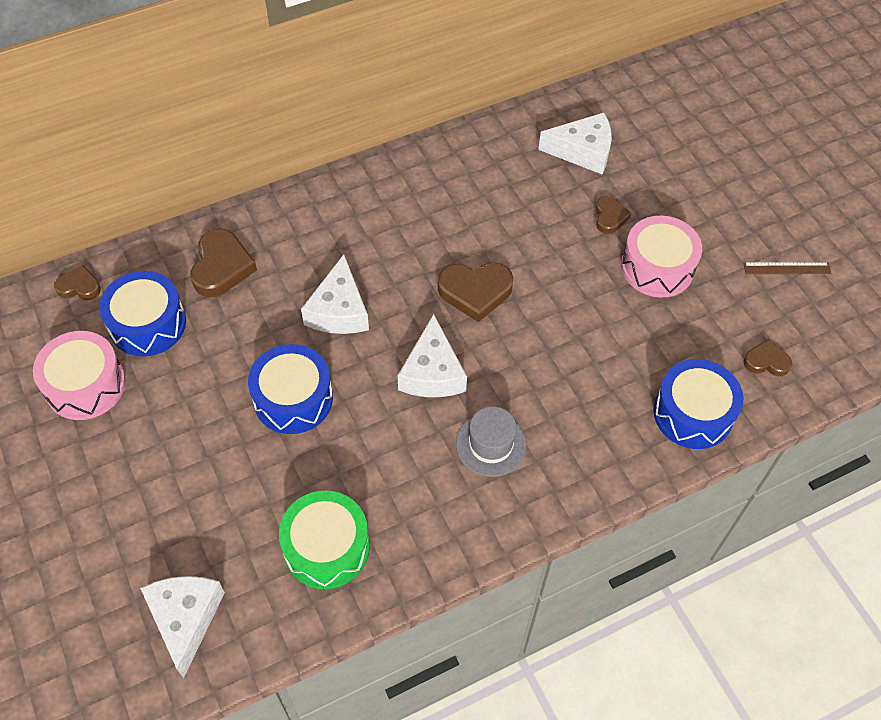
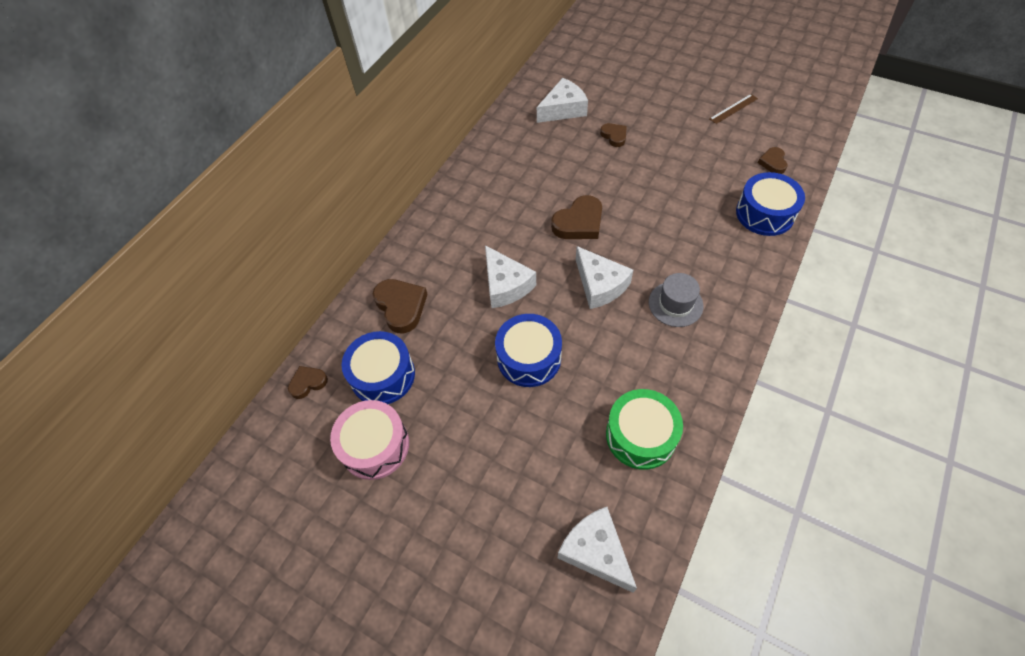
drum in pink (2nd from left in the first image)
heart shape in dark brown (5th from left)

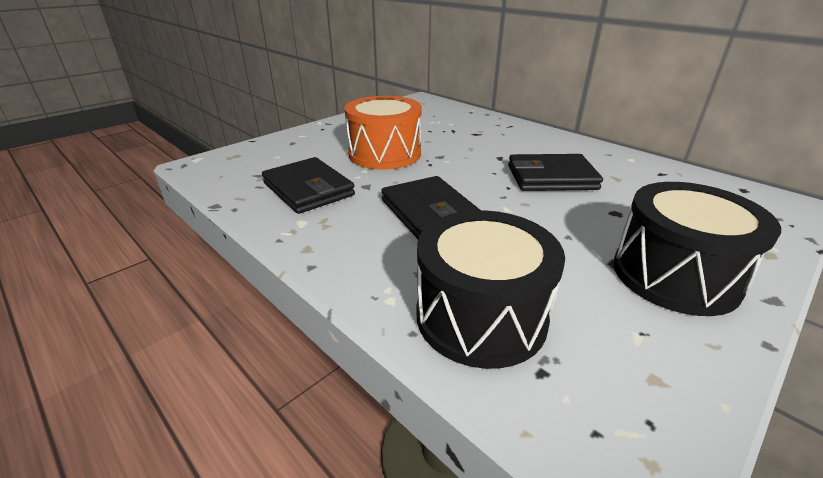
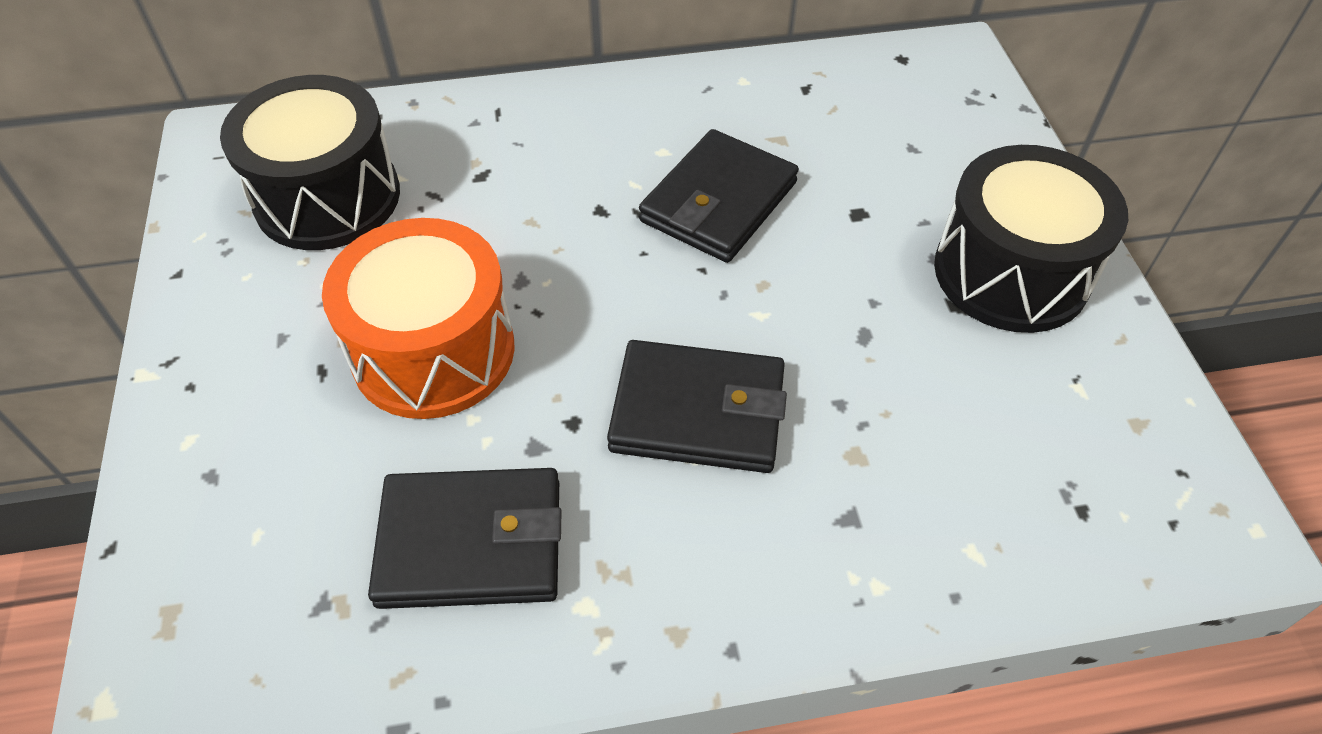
drum in black (1st from left)

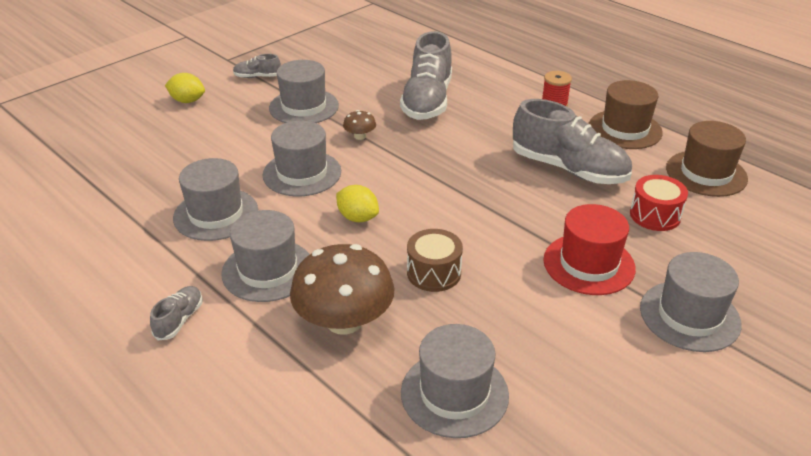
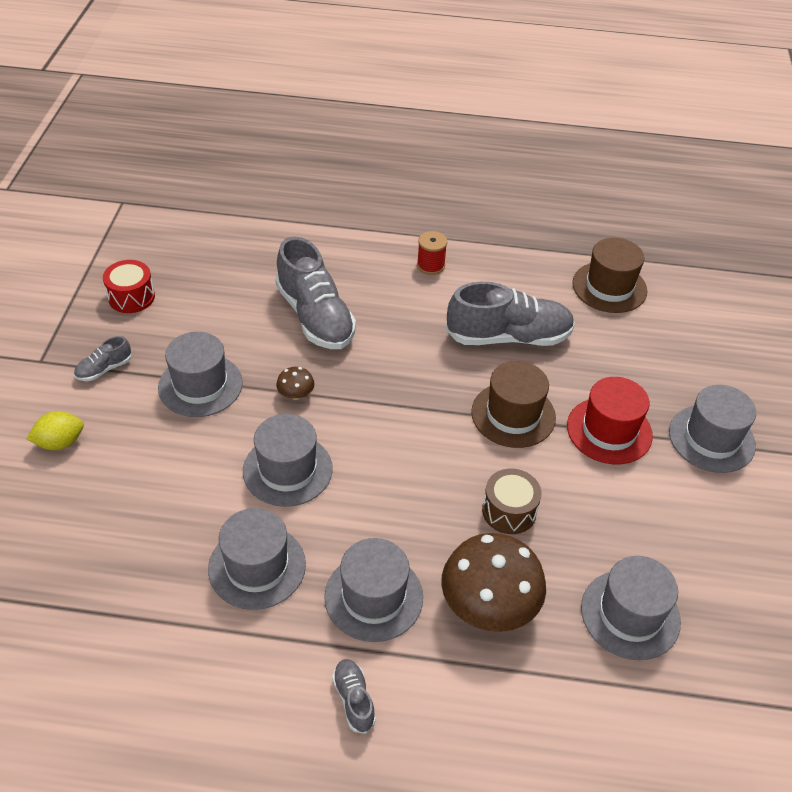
hat in dark brown (1st from left)
drum in red
citrus fruit in yellow (2nd from left in the first image)

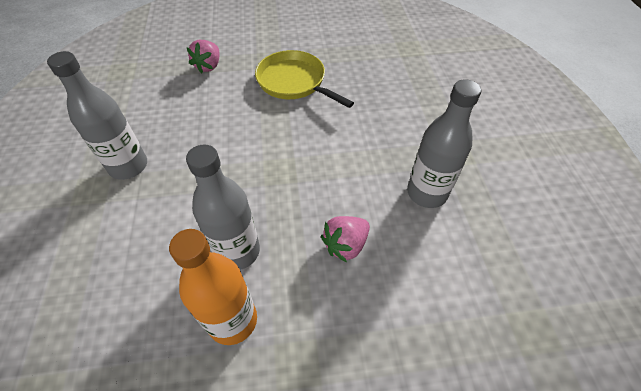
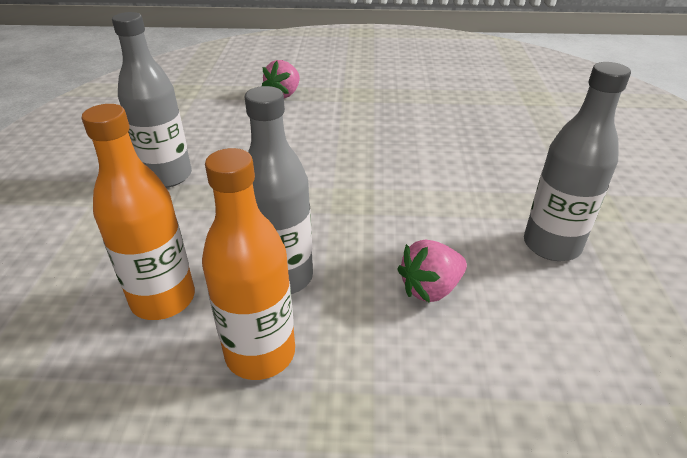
pan in yellow
bottle in bright orange (1st from left)

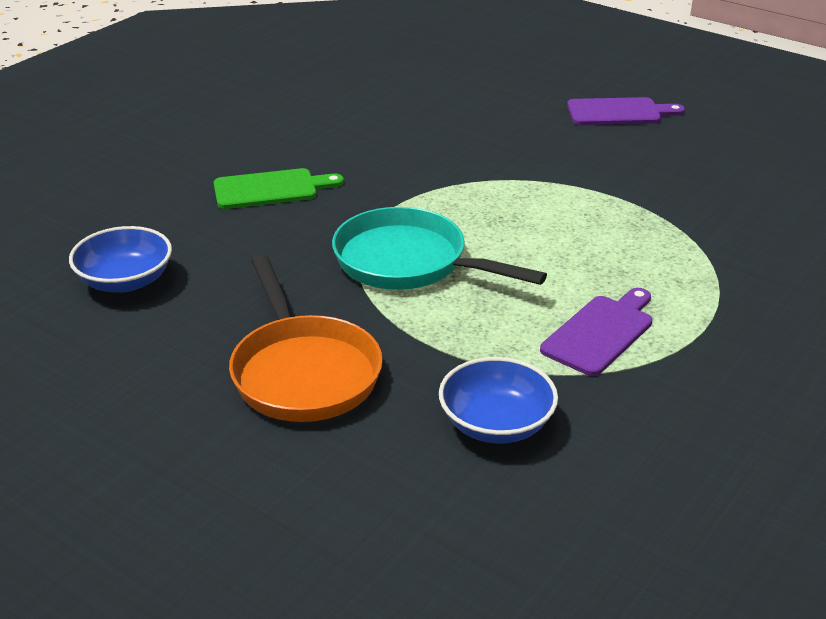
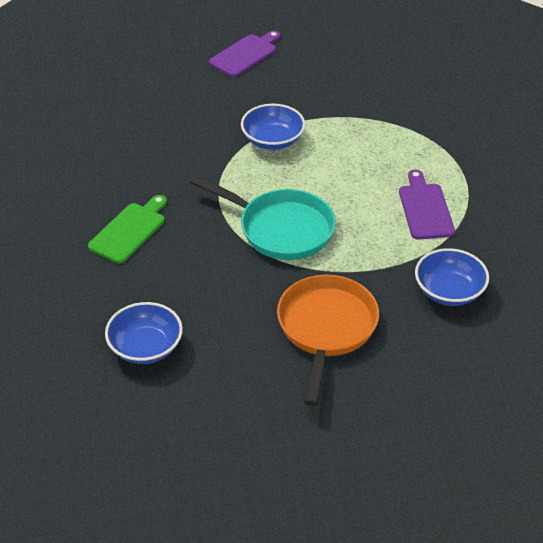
pan in aqua
pan in bright orange
deep dish in royal blue (2nd from left)

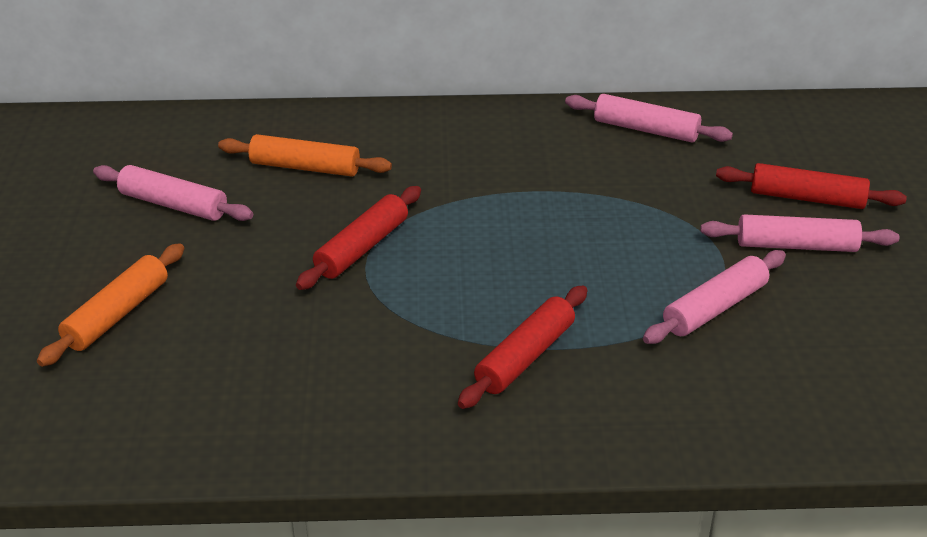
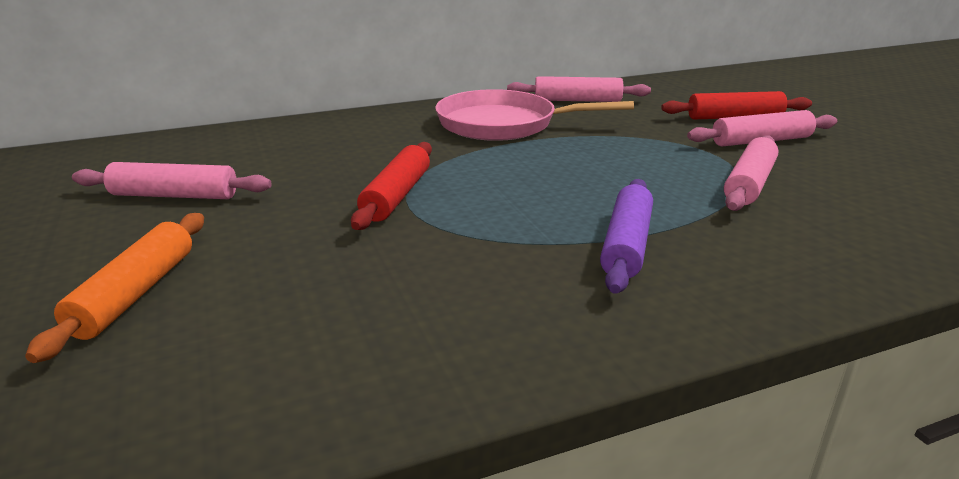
rolling pin in bright orange (2nd from left in the first image)
rolling pin in royal purple
pan in pink

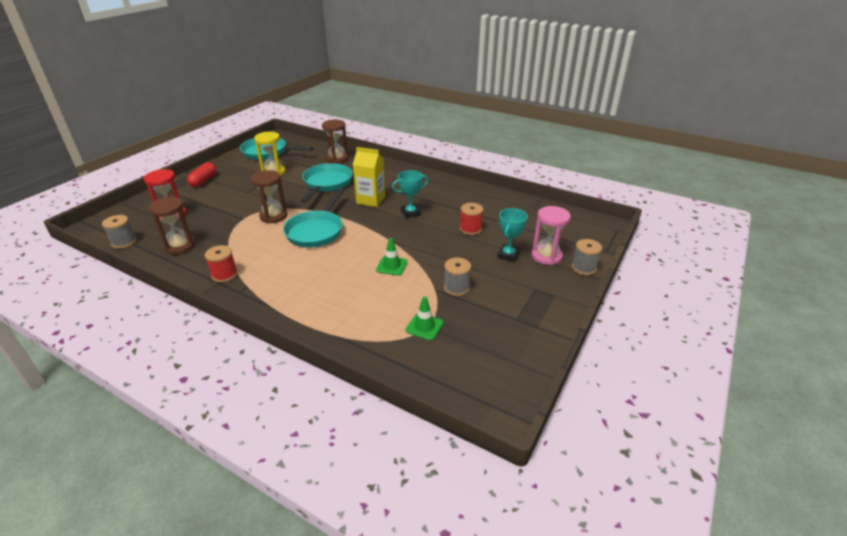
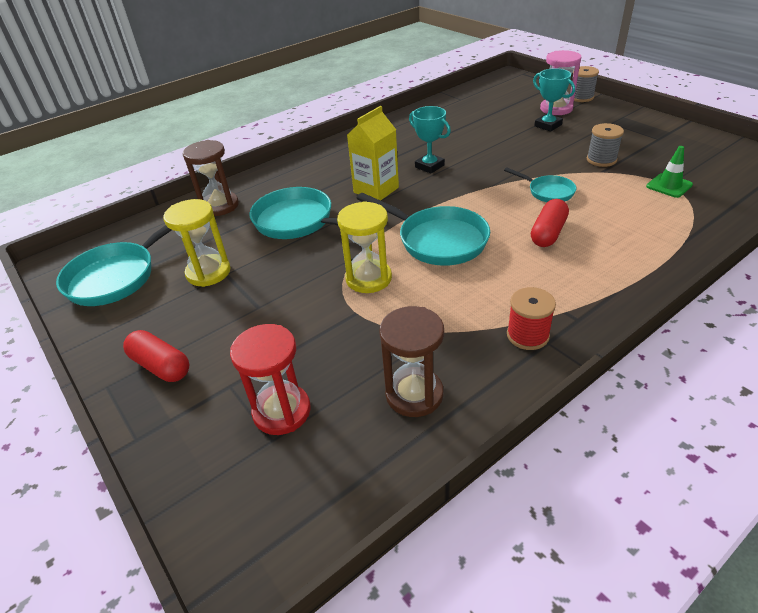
sandglass in yellow (2nd from left)
award cup in aqua (1st from left)
spool in red (2nd from left in the first image)
spool in ash-grey (1st from left in the first image)
pan in aqua (4th from left)
pill in red (2nd from left)

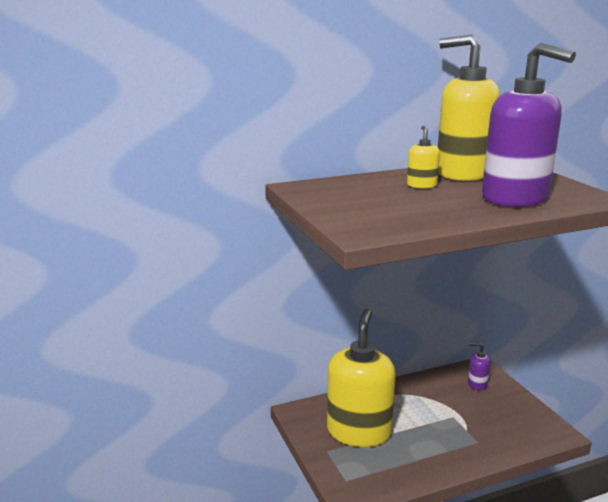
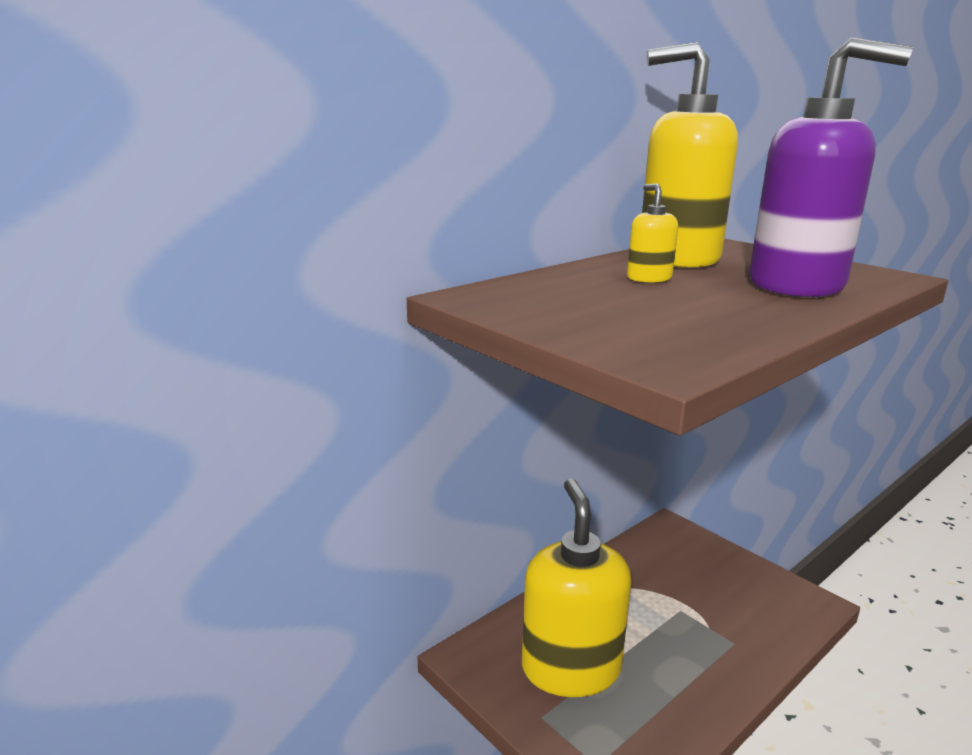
pump bottle in royal purple (1st from left in the first image)

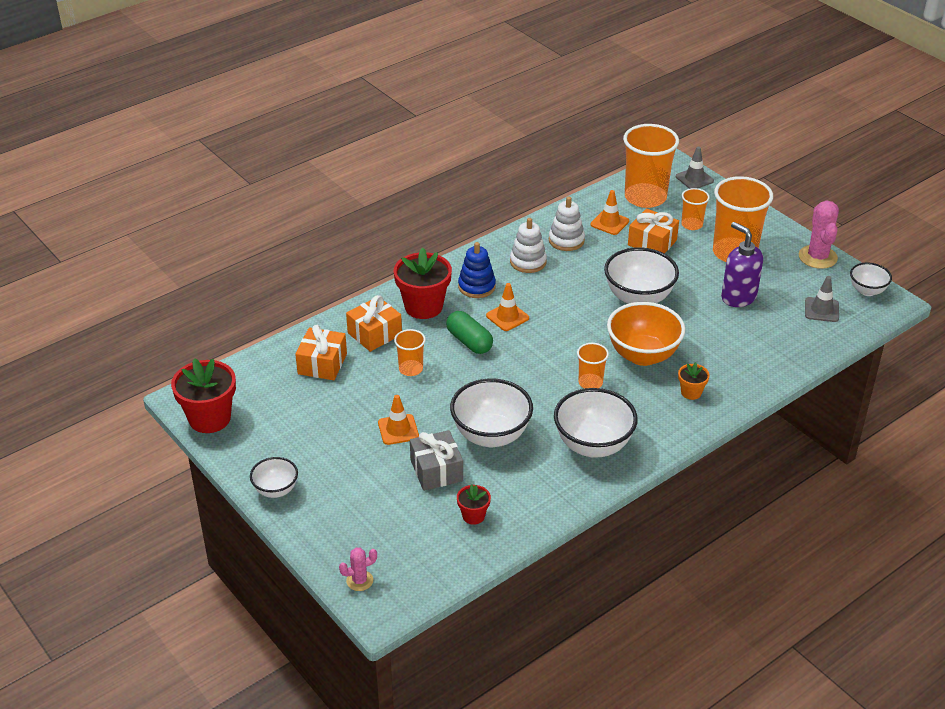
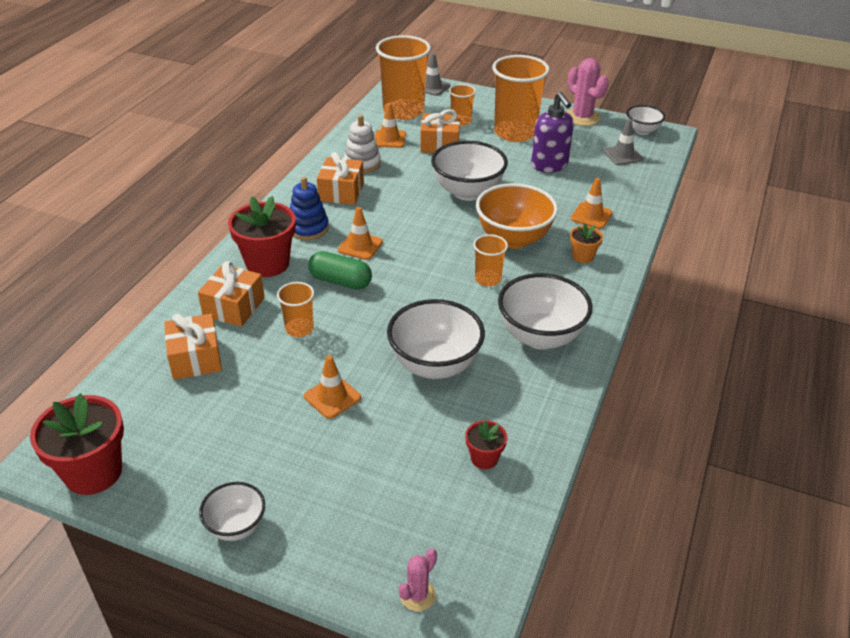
wrapped gift in bright orange (3rd from left)
pump bottle in royal purple
wrapped gift in ash-grey
traffic cone in bright orange (4th from left)

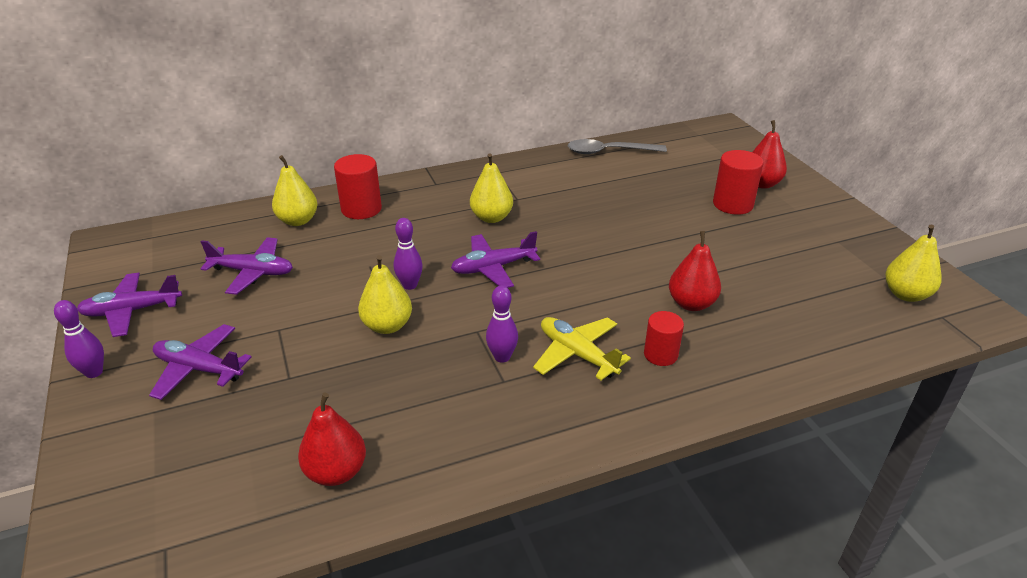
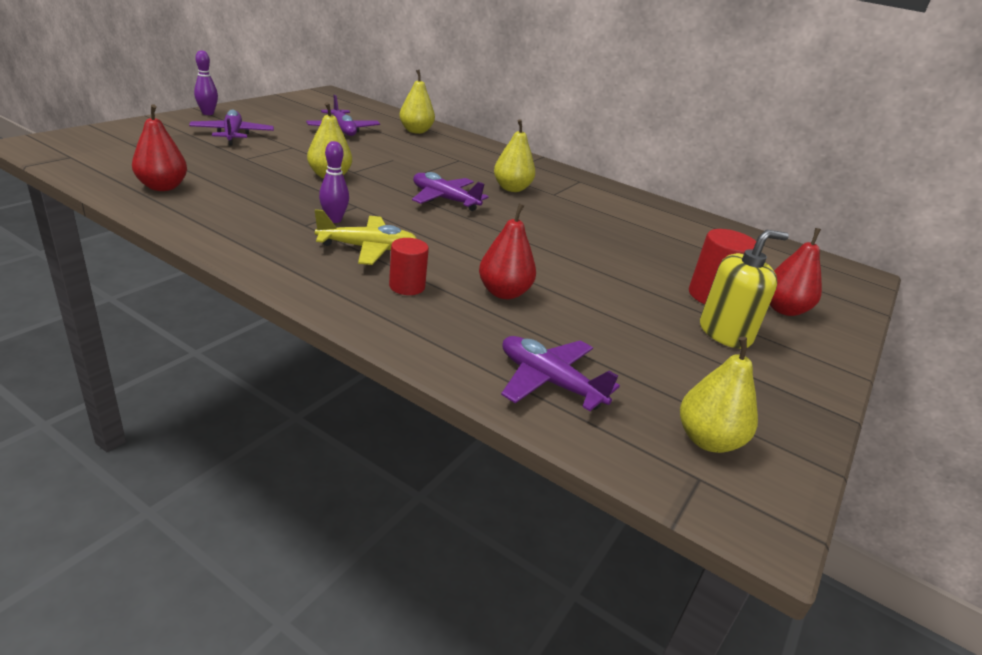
teaspoon in ash-grey
cylinder shape in red (1st from left in the first image)
skittle in royal purple (2nd from left in the first image)
aeroplane in royal purple (4th from left)
aeroplane in yellow
pump bottle in yellow

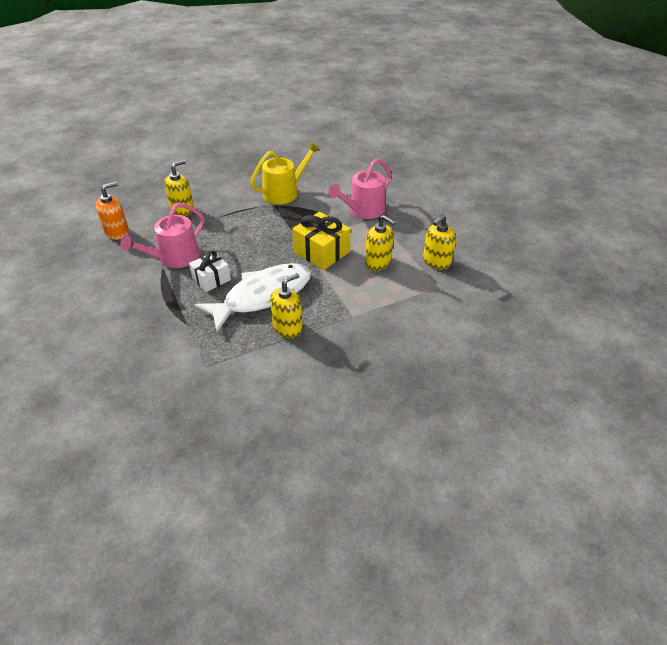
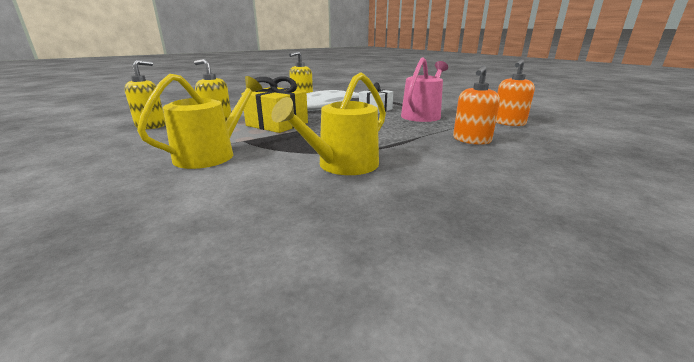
watering can in yellow (1st from left)
pump bottle in bright orange (1st from left)

